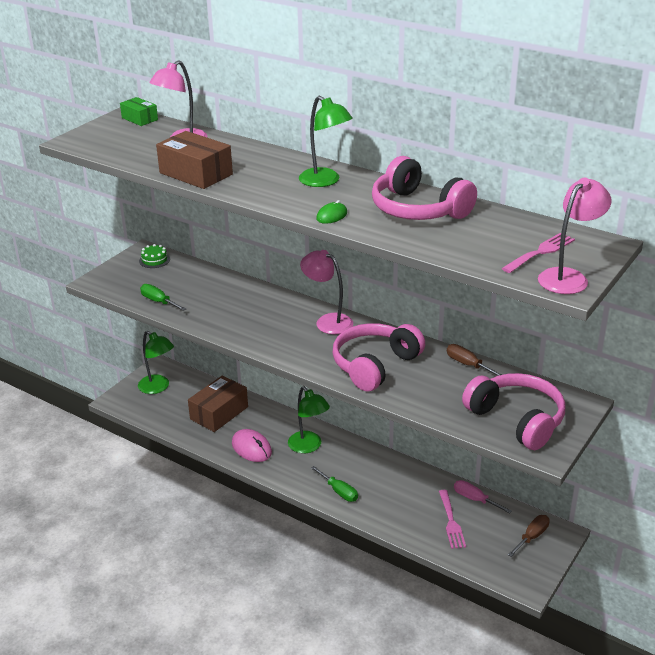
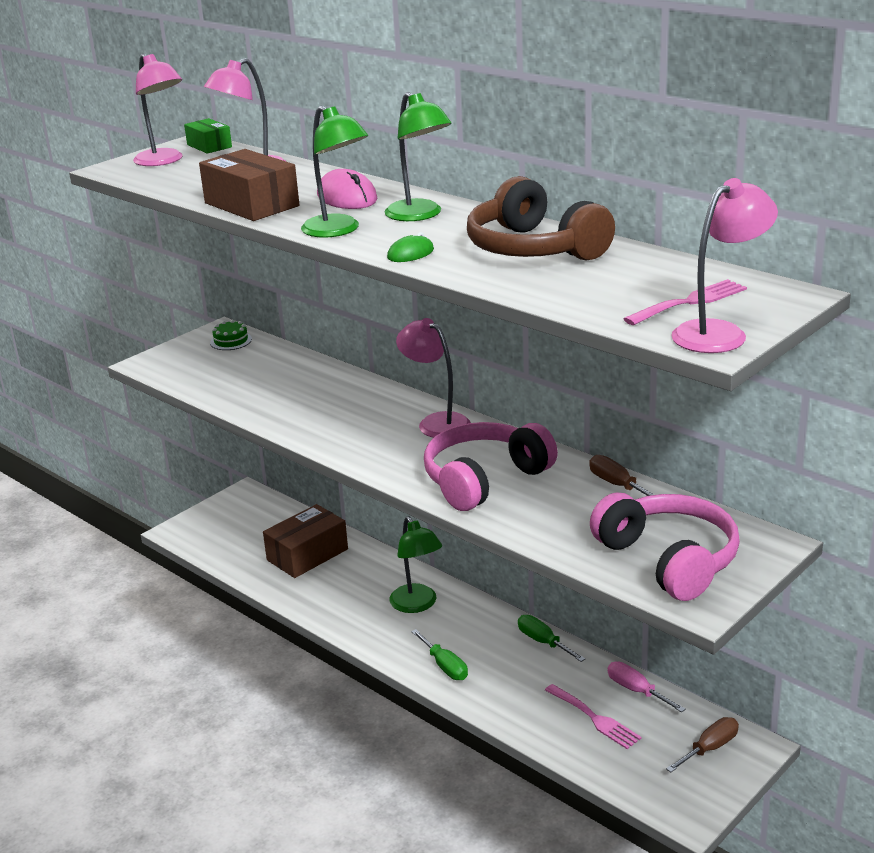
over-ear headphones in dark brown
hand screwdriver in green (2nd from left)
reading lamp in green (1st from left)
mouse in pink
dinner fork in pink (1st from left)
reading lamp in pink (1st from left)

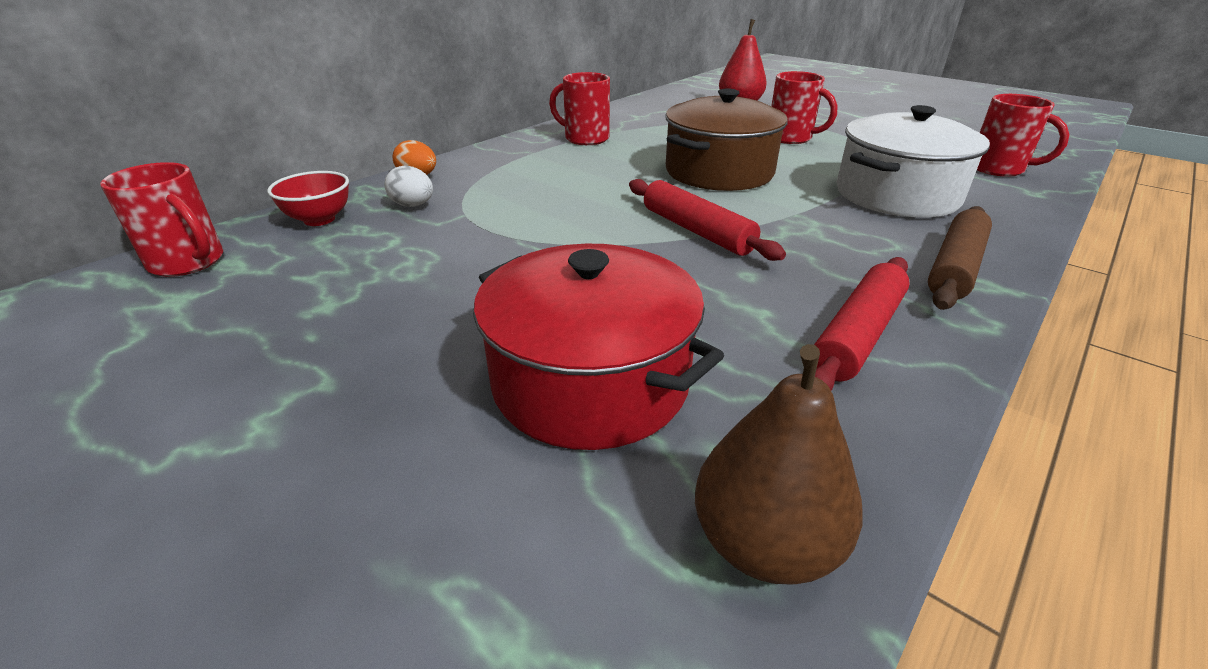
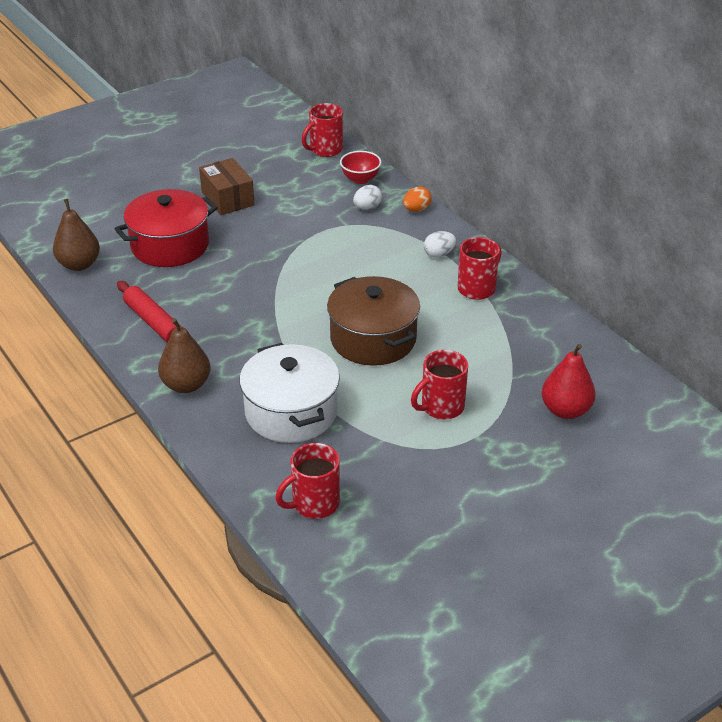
rolling pin in red (1st from left in the first image)
toy pear in dark brown (2nd from left)
package in dark brown
toy egg in white (2nd from left)

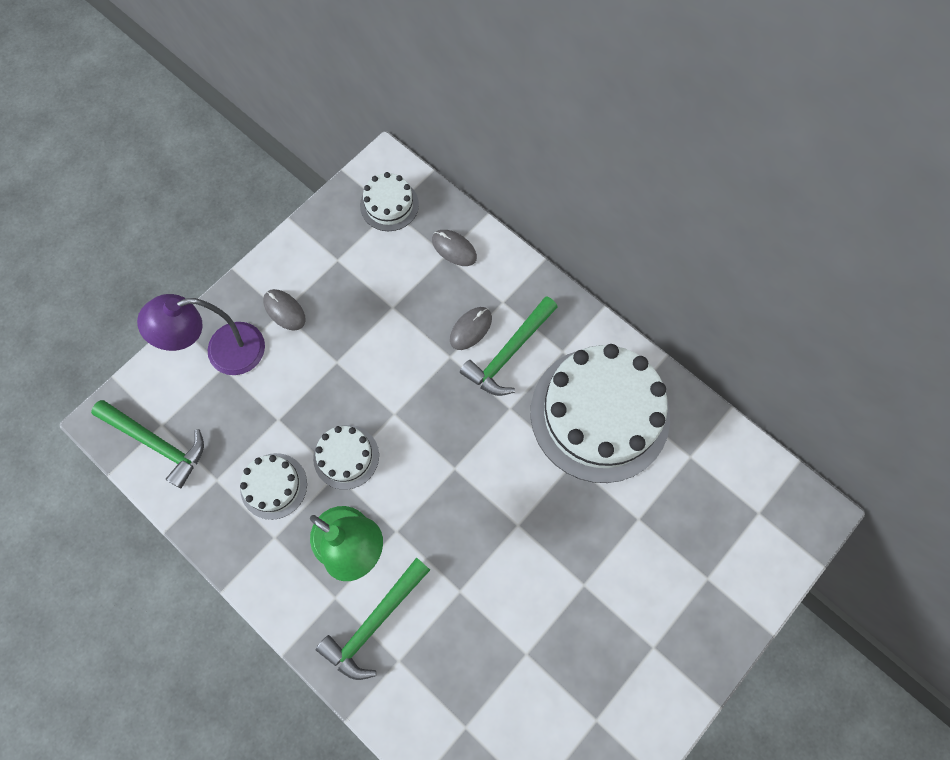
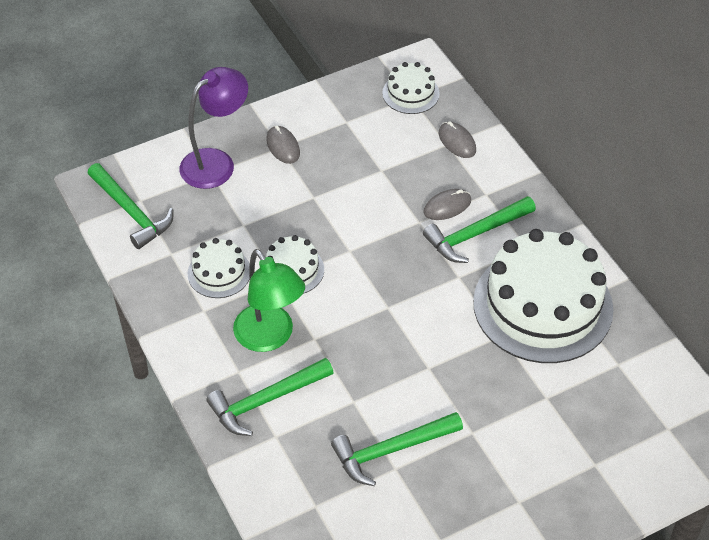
reading lamp in royal purple
hammer in green (3rd from left)

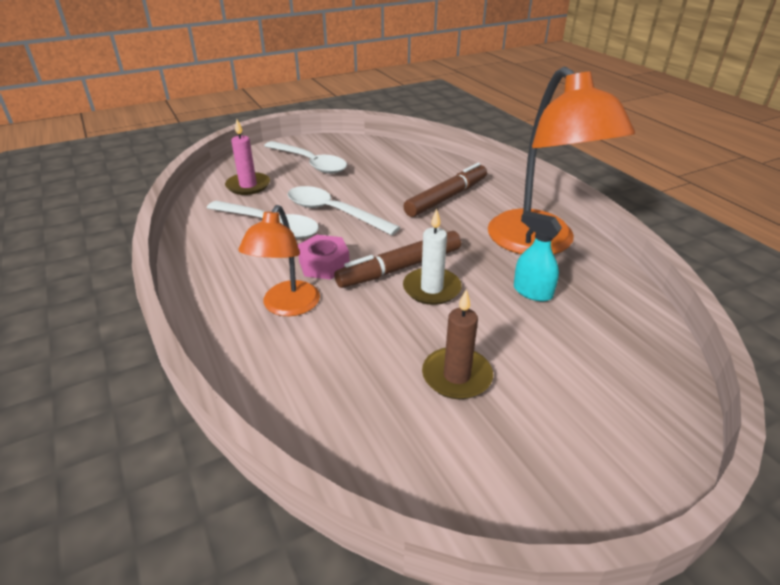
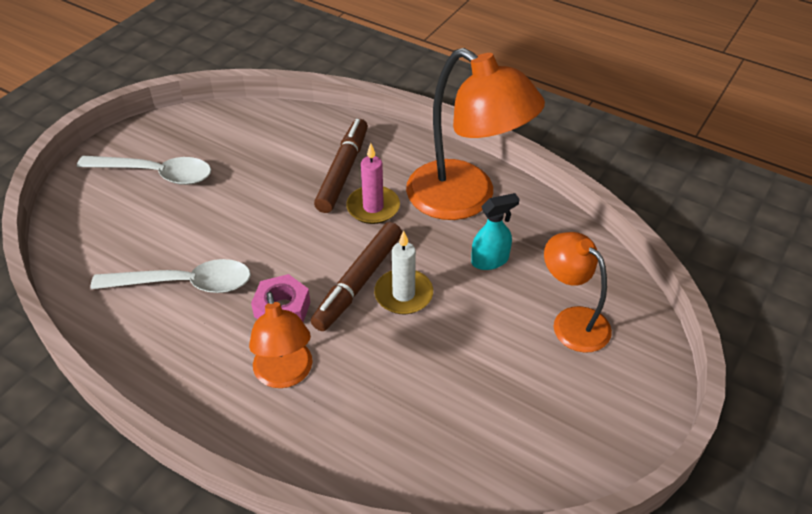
wax candle in pink
teaspoon in white (3rd from left in the first image)
spray bottle in aqua
wax candle in dark brown
reading lamp in bright orange (3rd from left)

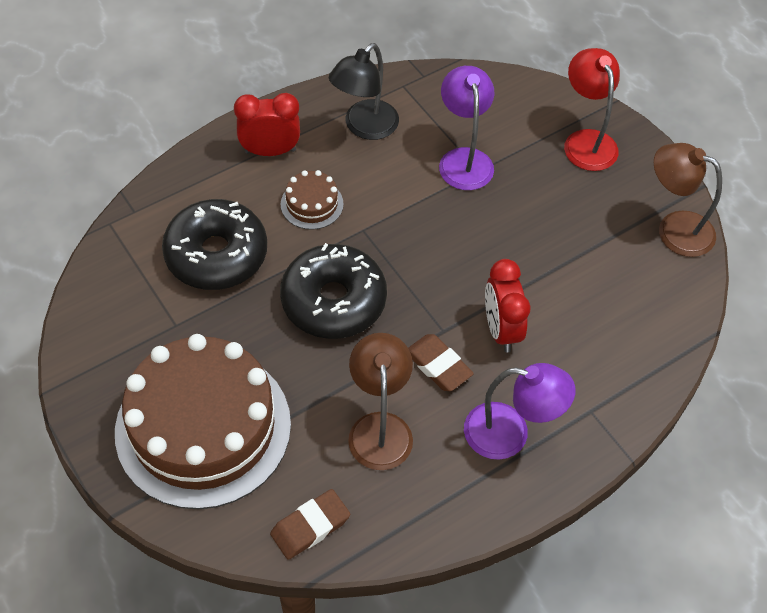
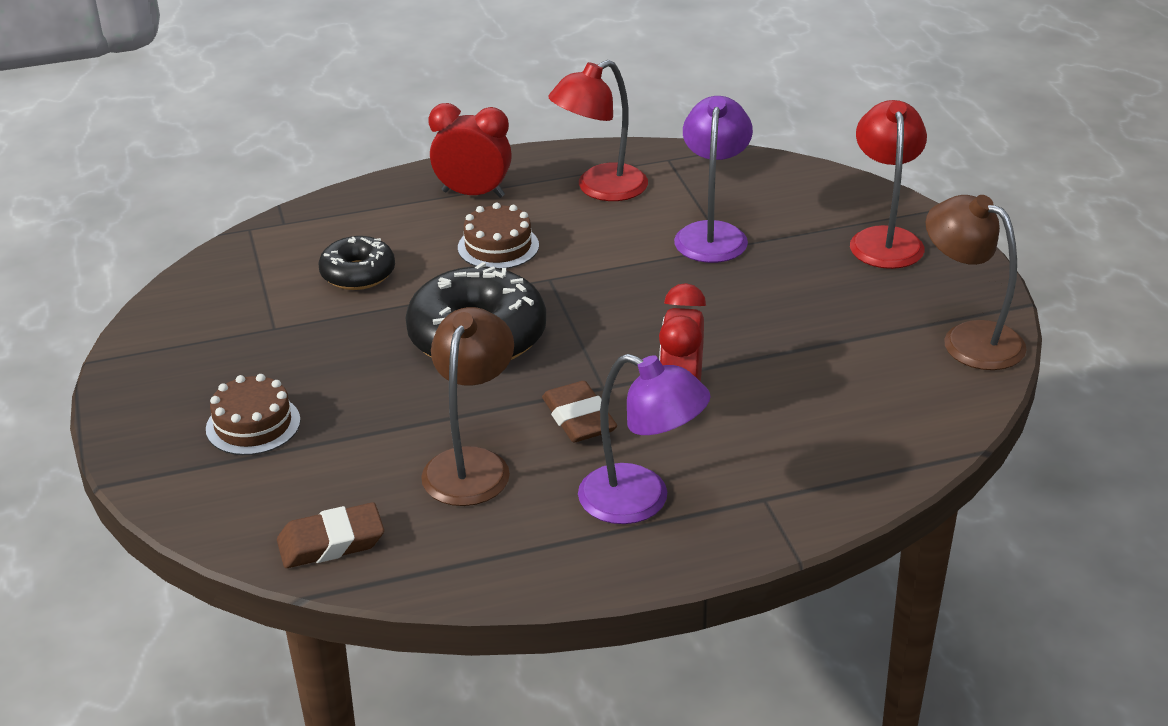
reading lamp in red (1st from left)
donut in black (1st from left)
cake in dark brown (1st from left)

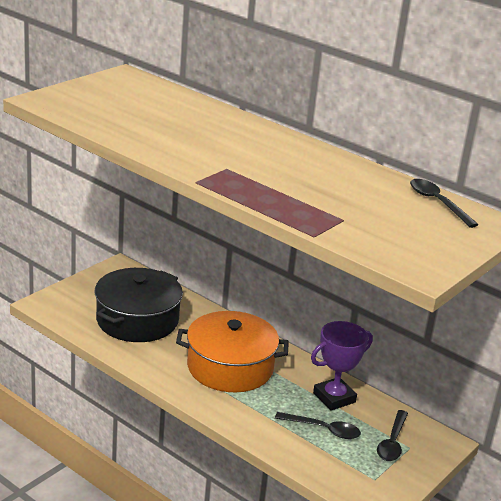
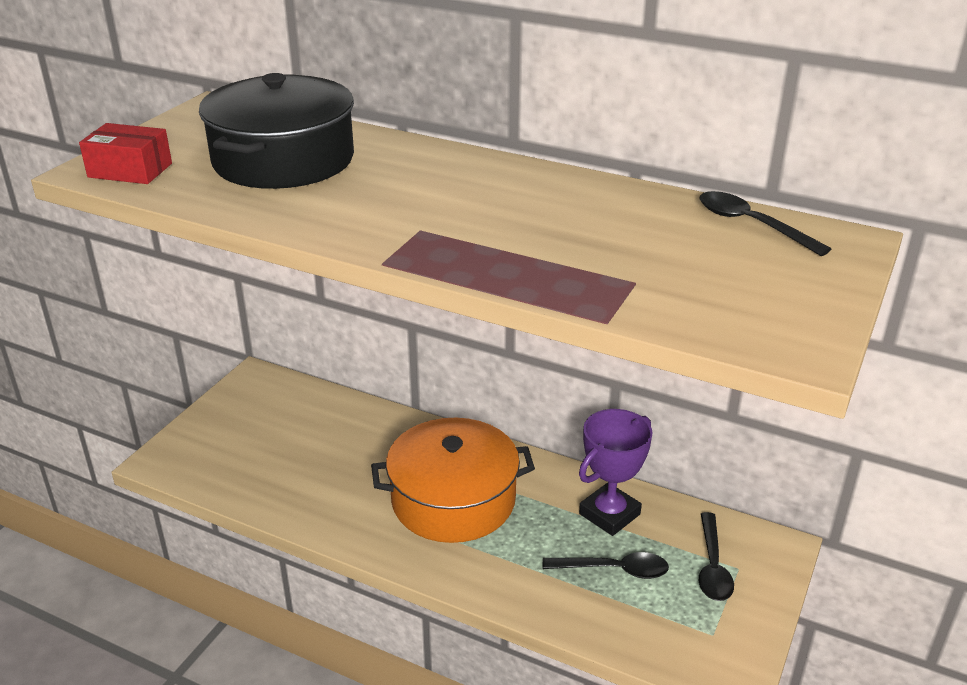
cooking pot in black
package in red

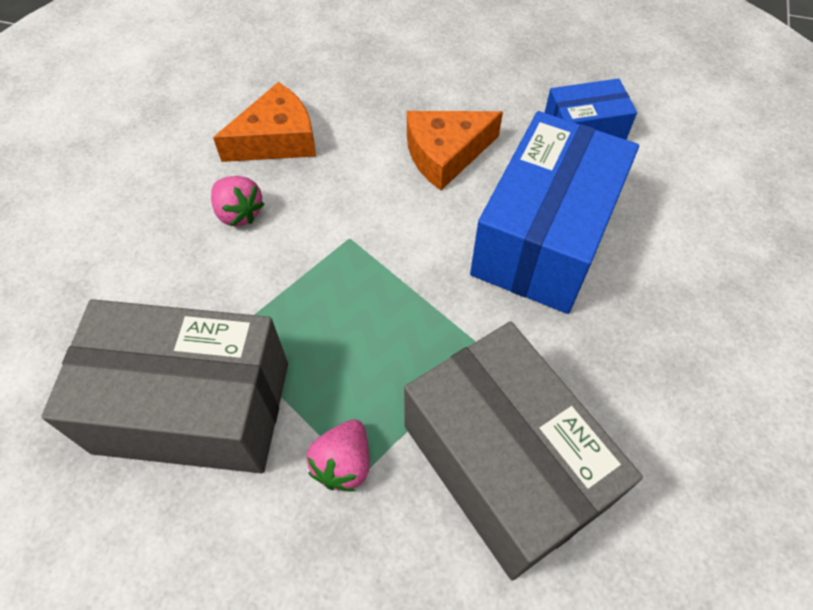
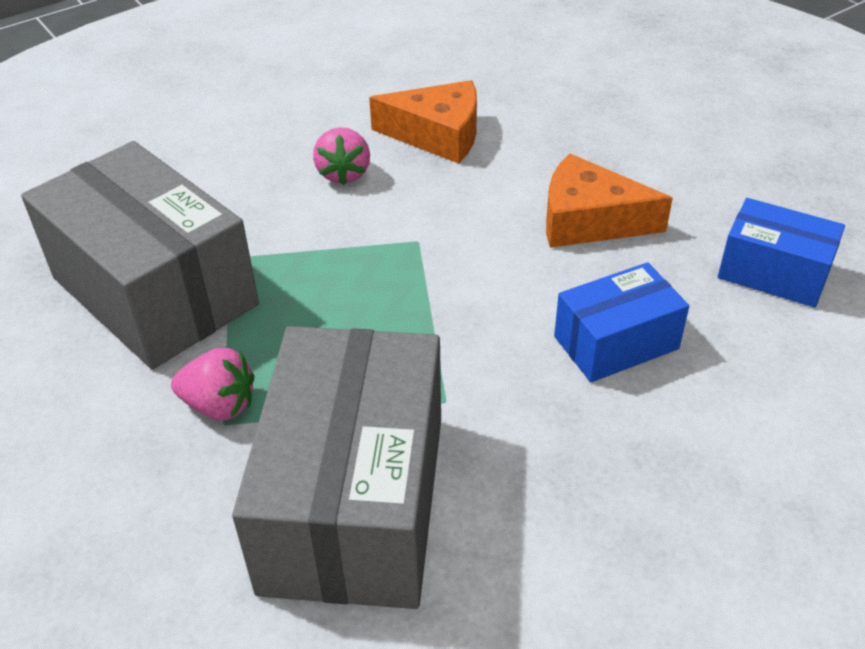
package in royal blue (1st from left)
strawberry in pink (1st from left)

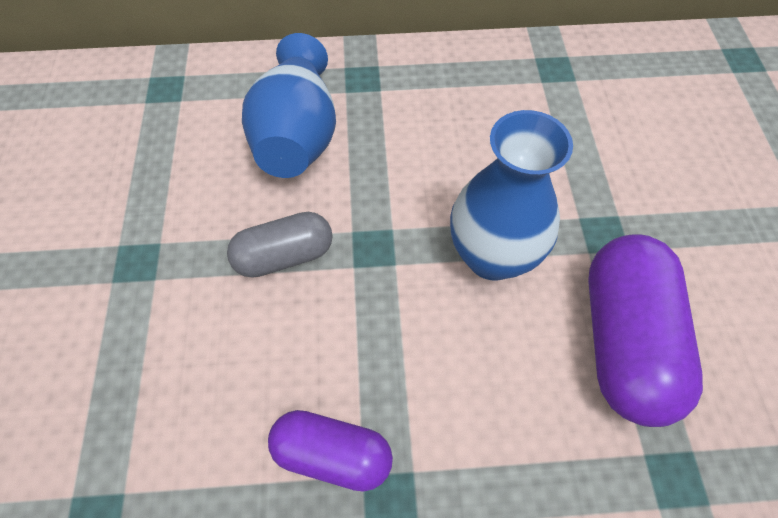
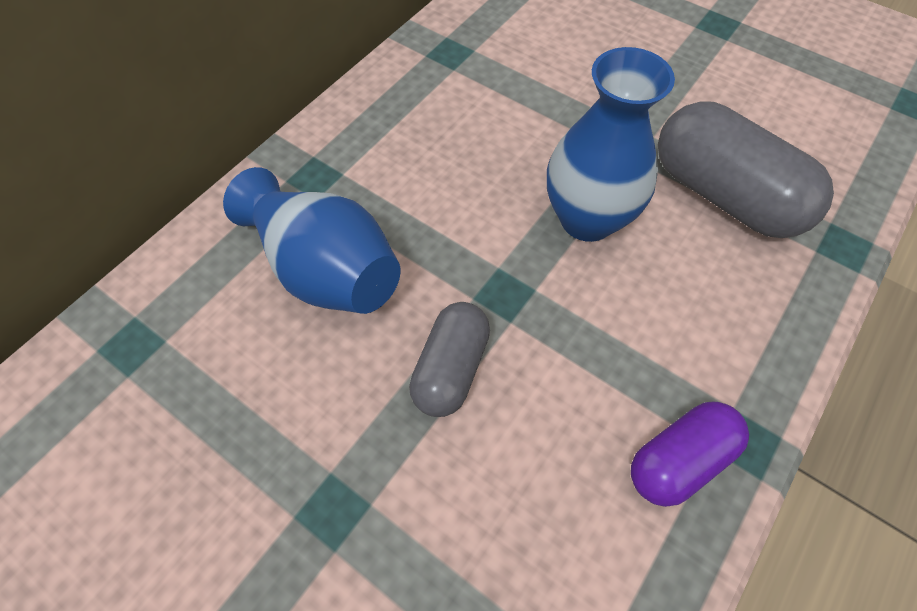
pill in ash-grey (2nd from left)

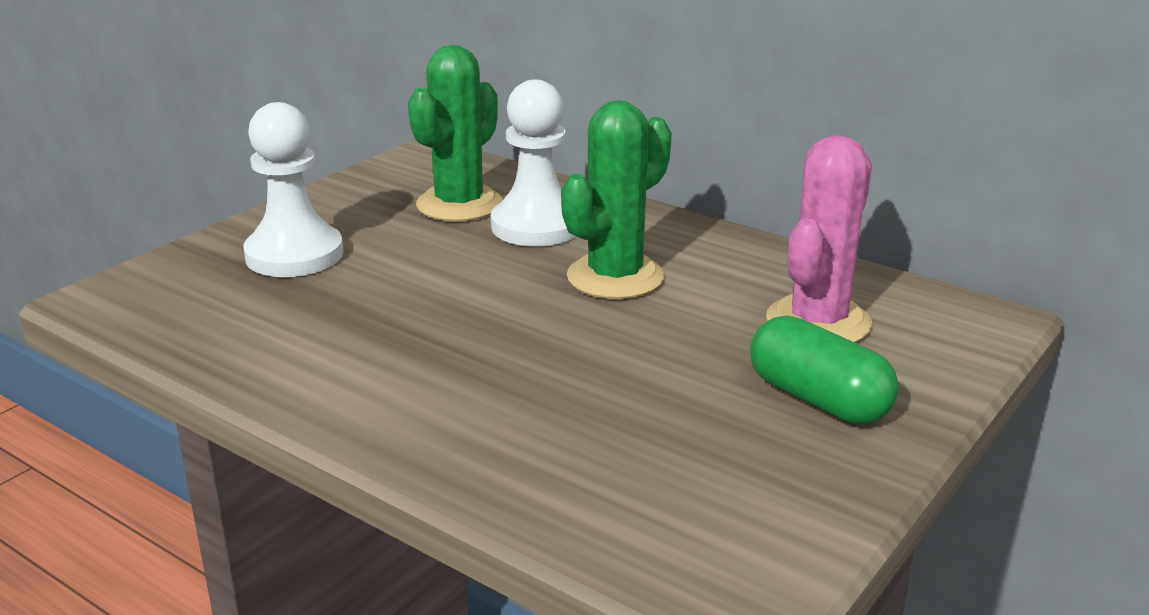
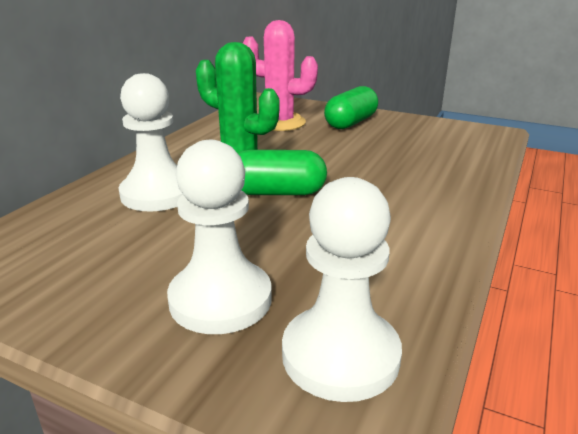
cactus in green (1st from left in the first image)
pill in green (1st from left)
game pawn in white (3rd from left)

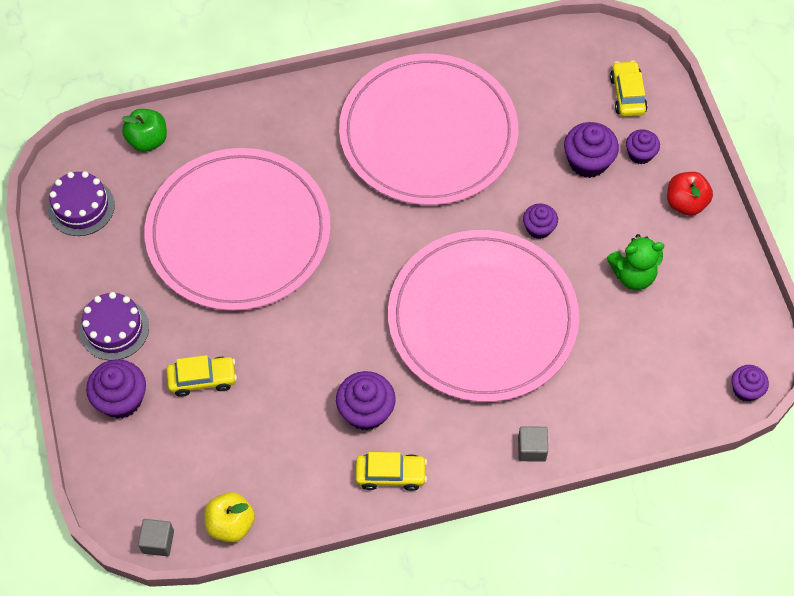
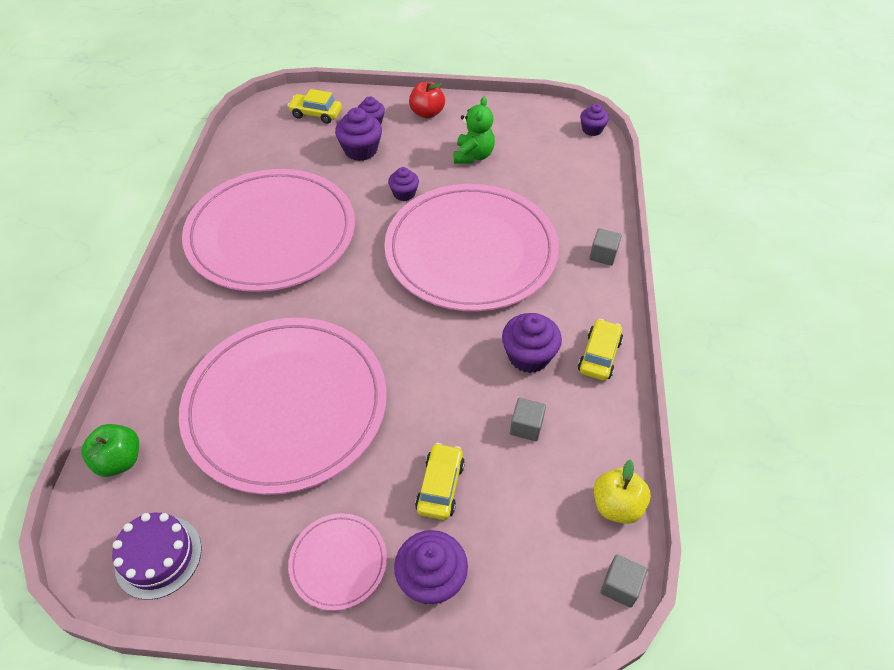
dinner plate in pink (3rd from left)
solid cube in ash-grey (1st from left)

